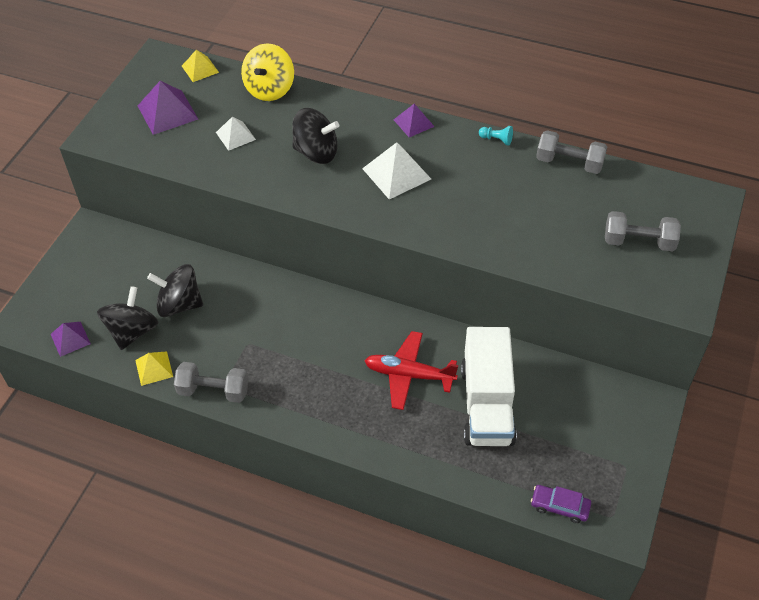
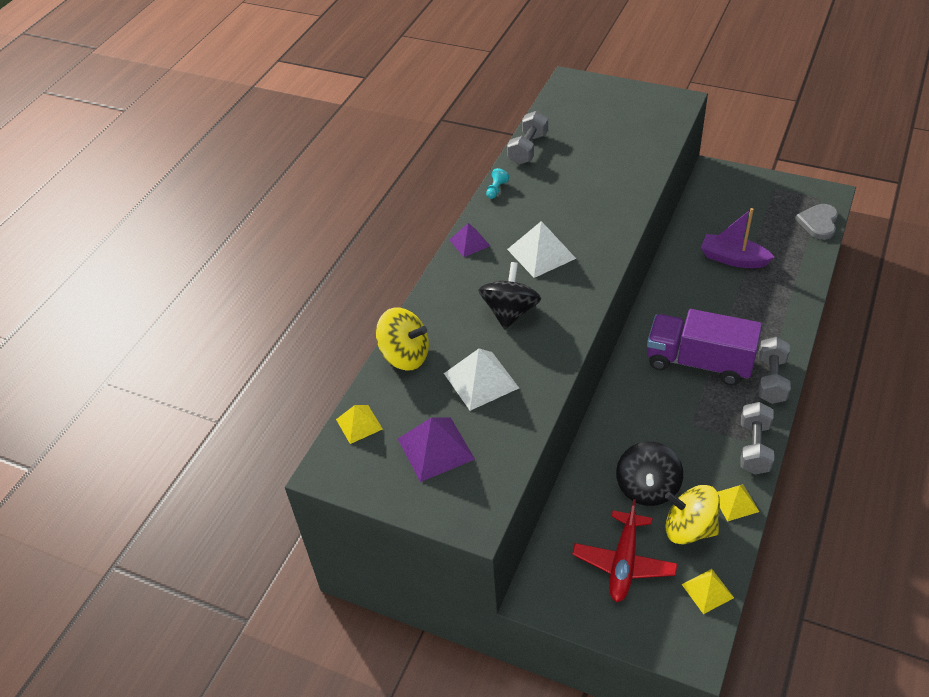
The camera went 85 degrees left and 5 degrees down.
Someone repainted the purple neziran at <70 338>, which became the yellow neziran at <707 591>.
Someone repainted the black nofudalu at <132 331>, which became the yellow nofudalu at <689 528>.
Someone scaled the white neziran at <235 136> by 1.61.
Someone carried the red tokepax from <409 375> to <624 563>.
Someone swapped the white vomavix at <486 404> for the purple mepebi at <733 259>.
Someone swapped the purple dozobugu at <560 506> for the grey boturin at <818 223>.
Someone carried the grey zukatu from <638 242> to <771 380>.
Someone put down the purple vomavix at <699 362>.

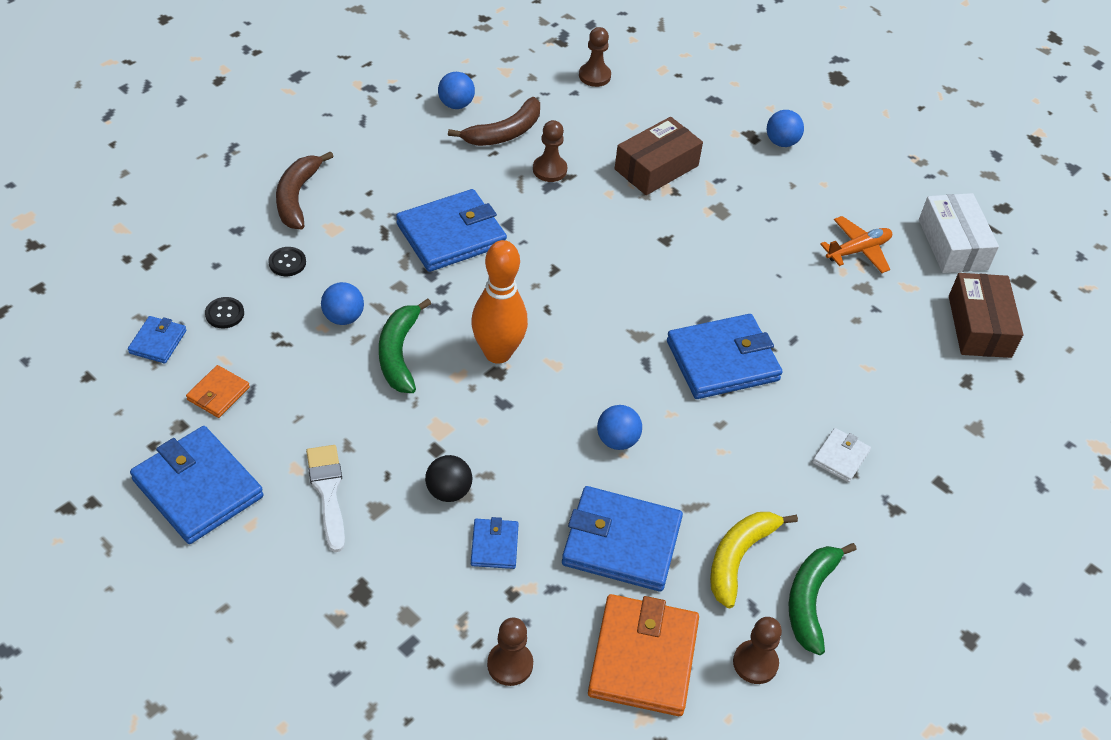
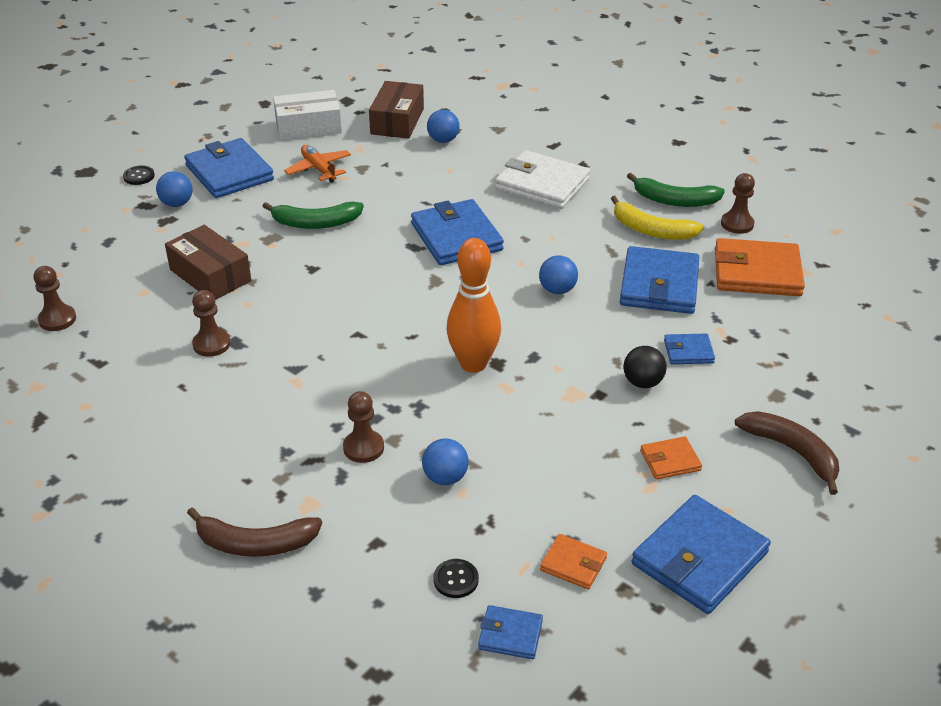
The camera went 90 degrees left and 10 degrees down.
Someone carried the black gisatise from <287 262> to <139 176>.
Someone swapped the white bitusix at <328 492> for the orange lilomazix at <670 460>.
Someone carried the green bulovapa from <399 354> to <316 223>.
Someone carried the blue lilomazix from <451 235> to <229 173>.
Someone carried the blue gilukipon from <456 104> to <443 140>.
Someone carried the brown bulovapa from <504 132> to <792 451>.
Someone carried the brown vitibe from <510 664> to <363 448>.
Someone scaled the white lilomazix at <840 457> by 2.02.
Someone rotated the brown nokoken at <979 326> by 75 degrees counterclockwise.

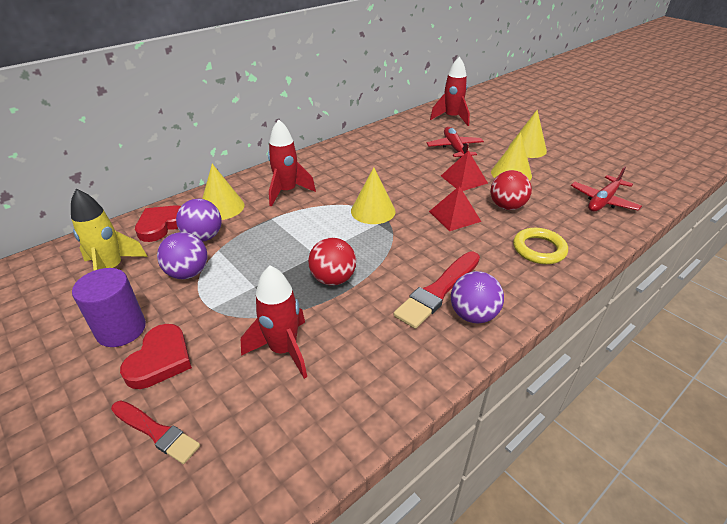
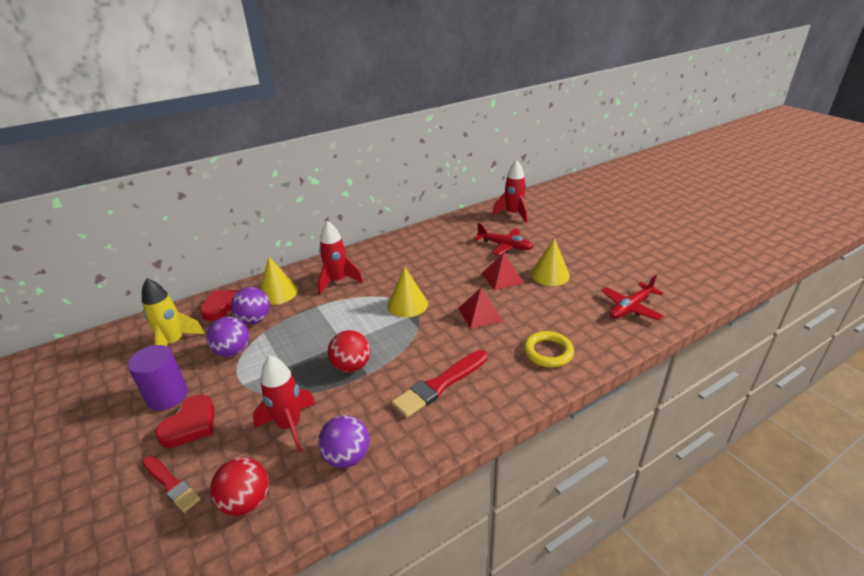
The camera went 10 degrees right and 5 degrees down.
Someone rotated the red tokepax at <454 148> by 120 degrees clockwise.
Someone carried the purple gilukipon from <473 315> to <347 457>.
Someone carried the red gilukipon from <507 206> to <246 501>.
Someone took away the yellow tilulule at <527 149>.

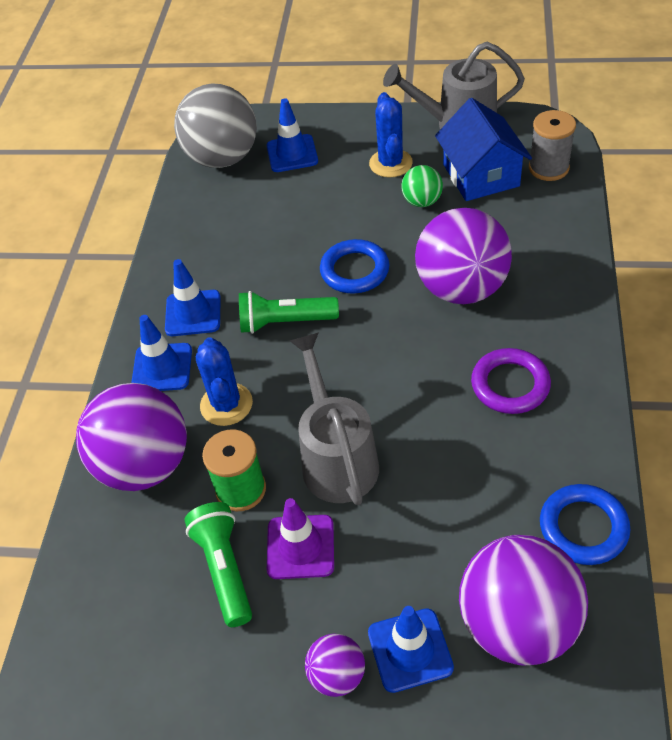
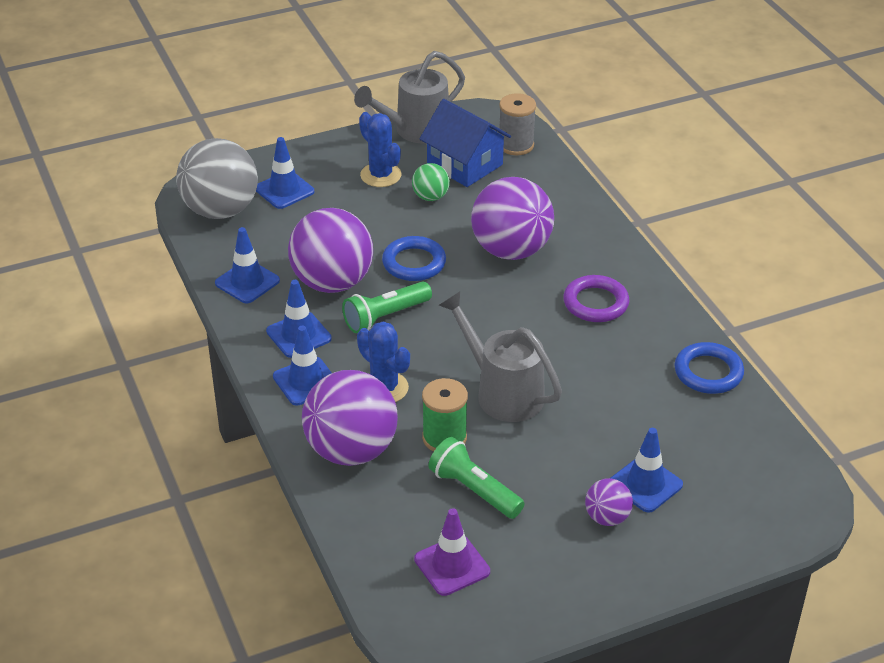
The camera went 35 degrees left and 10 degrees down.
Someone carried the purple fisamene from <300 547> to <452 565>.
Someone carried the purple gilukipon from <517 623> to <332 282>.
Someone put down the blue fisamene at <247 282>.

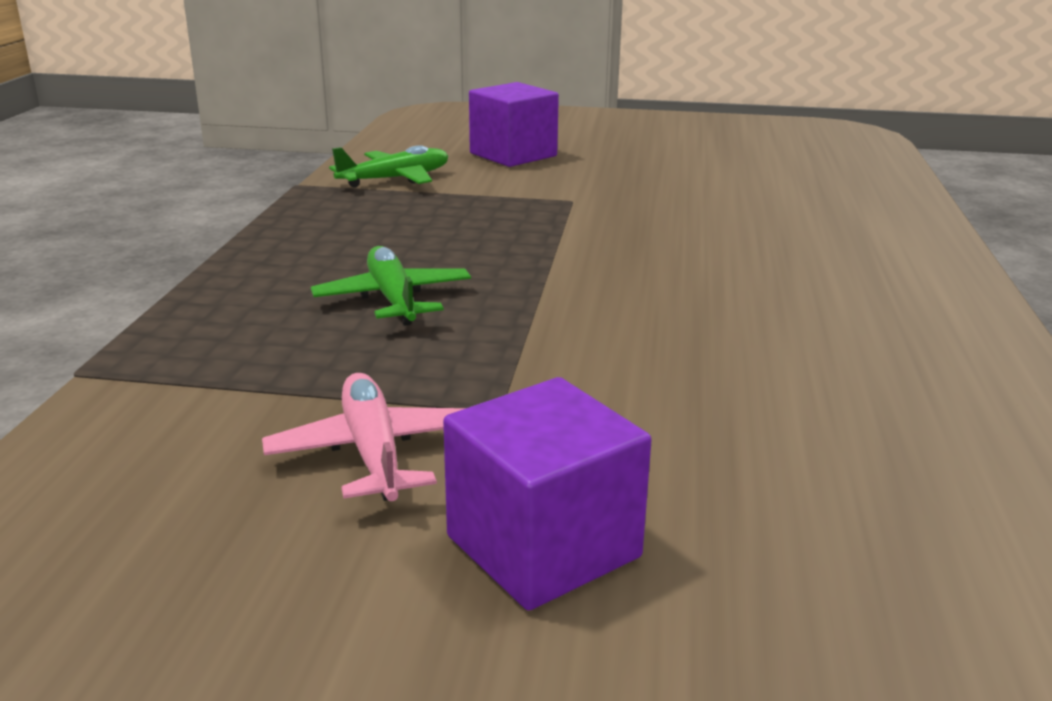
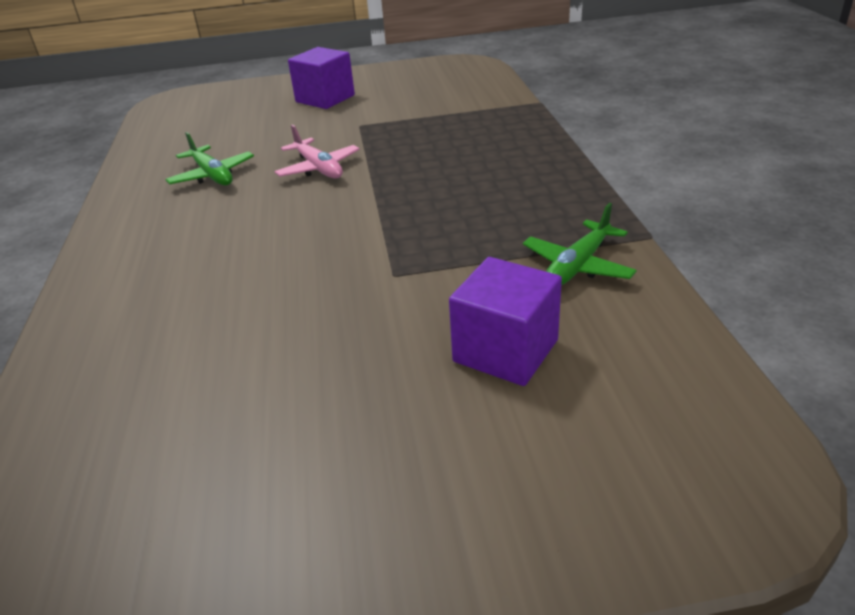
The camera went 165 degrees right and 10 degrees up.
Someone carried the pink tokepax from <373 452> to <318 168>.
Someone carried the green tokepax from <393 299> to <212 175>.

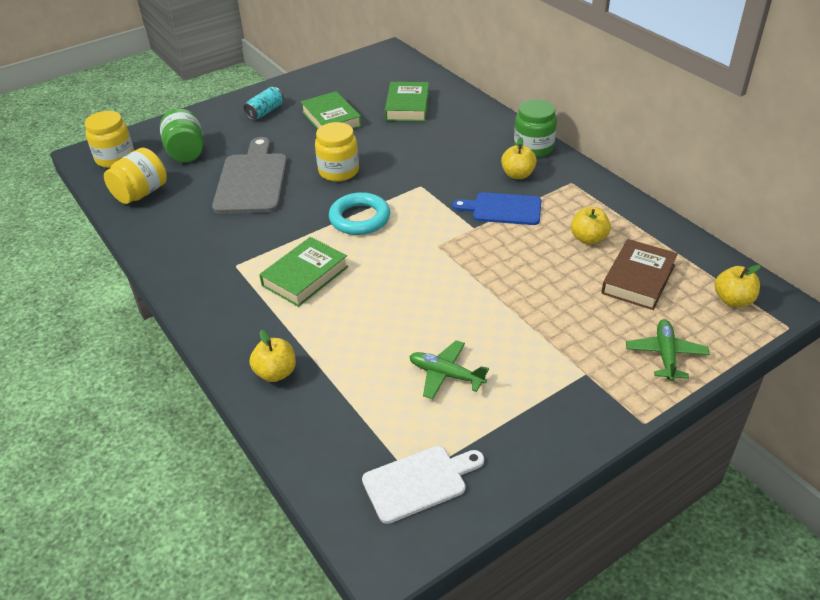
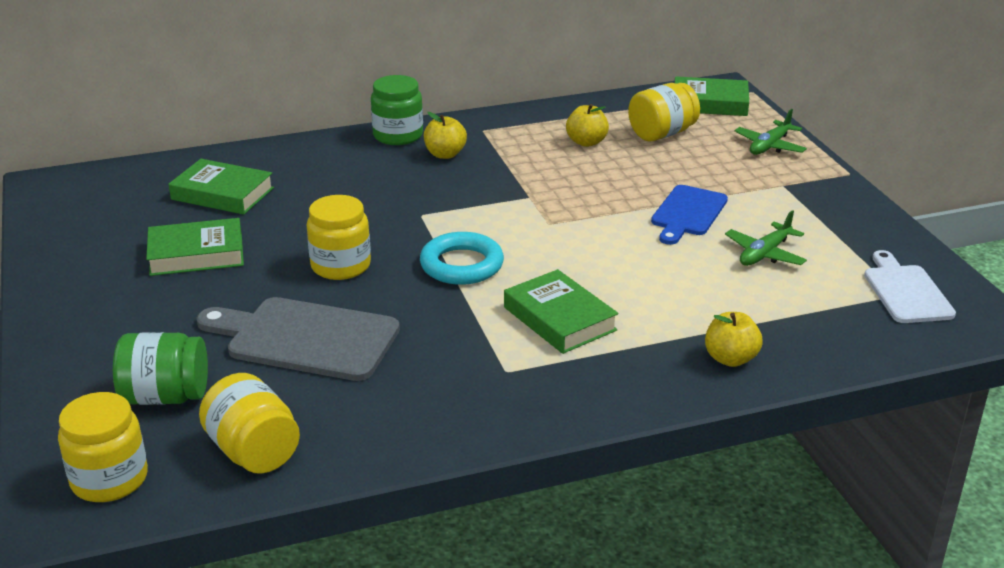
The camera went 75 degrees left and 10 degrees down.
Someone took away the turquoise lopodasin at <265 112>.
Someone carried the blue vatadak from <503 209> to <687 213>.
Someone swapped the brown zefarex at <638 279> for the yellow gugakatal at <662 134>.
Someone rotated the green tokepax at <665 355> by 75 degrees counterclockwise.
Someone swapped the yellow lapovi at <733 300> for the green zefarex at <710 103>.

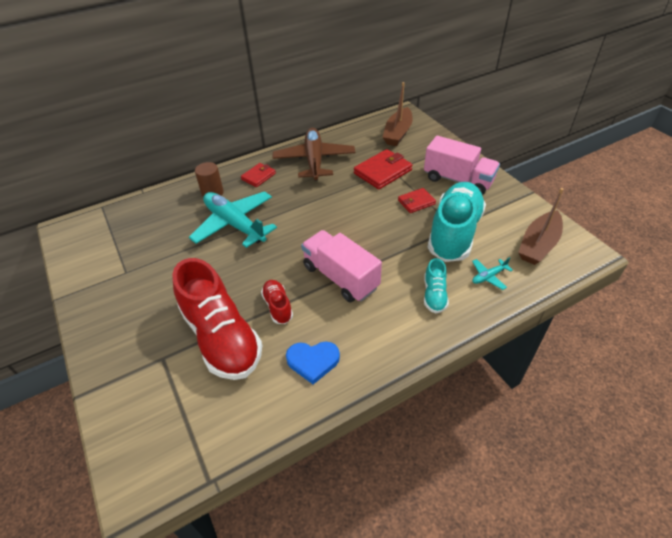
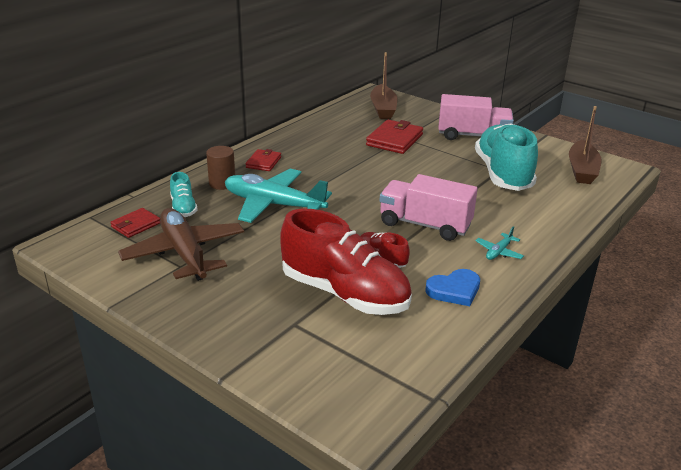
The camera went 25 degrees left and 15 degrees down.
Someone carried the brown tokepax from <314 160> to <184 253>.
Someone carried the red lilomazix from <416 202> to <136 225>.
Someone carried the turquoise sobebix from <434 295> to <183 208>.
Someone carried the turquoise tokepax from <488 276> to <499 252>.

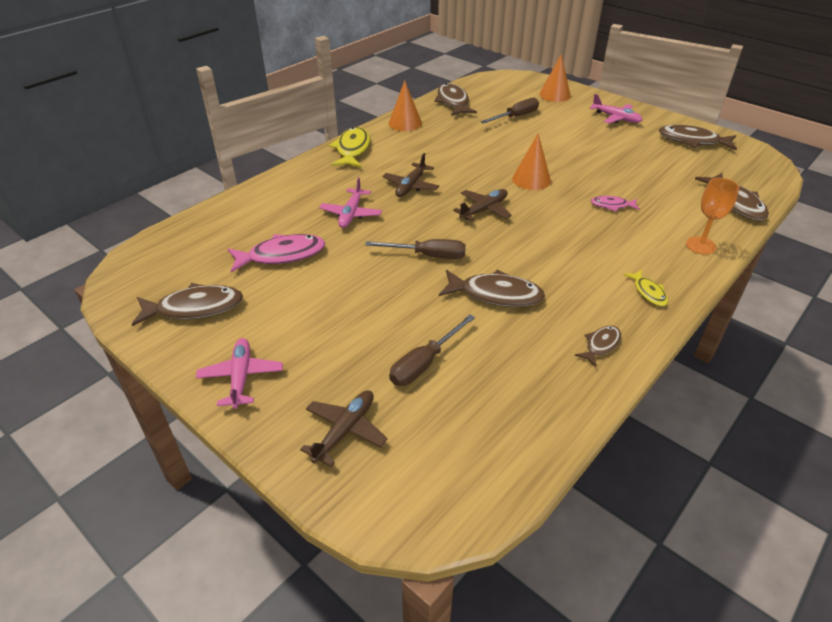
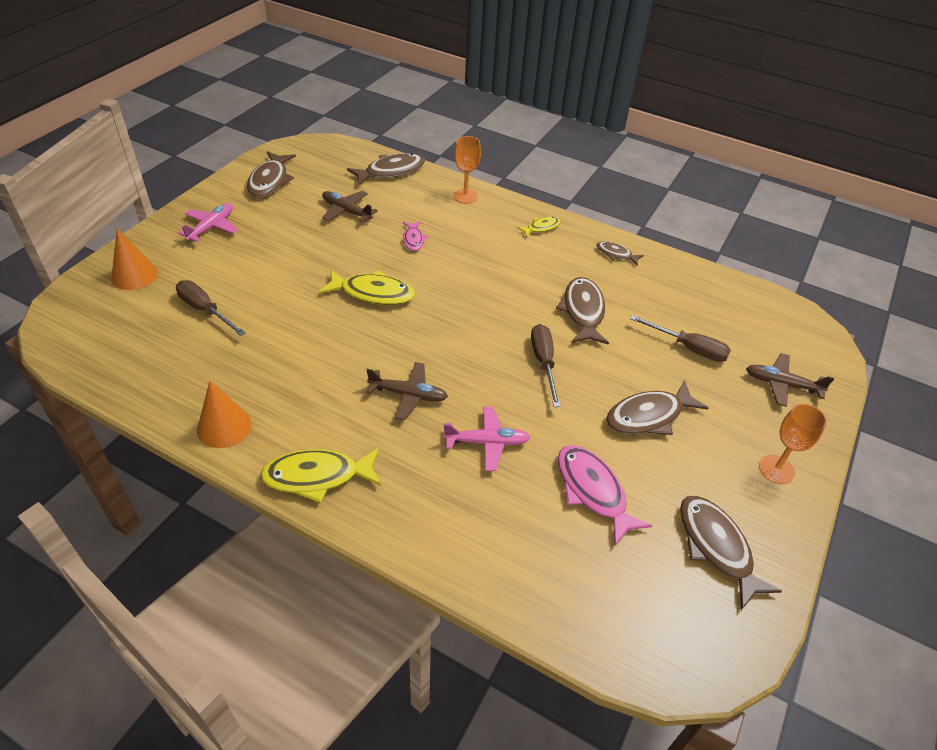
The camera went 105 degrees left and 5 degrees up.
Someone swapped the pink tokepax at <241 377> for the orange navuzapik at <776 469>.
Someone carried the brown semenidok from <453 102> to <648 416>.
Someone carried the brown tokepax from <484 210> to <346 211>.
Someone swapped the orange tilulule at <531 179> for the yellow semenidok at <373 293>.

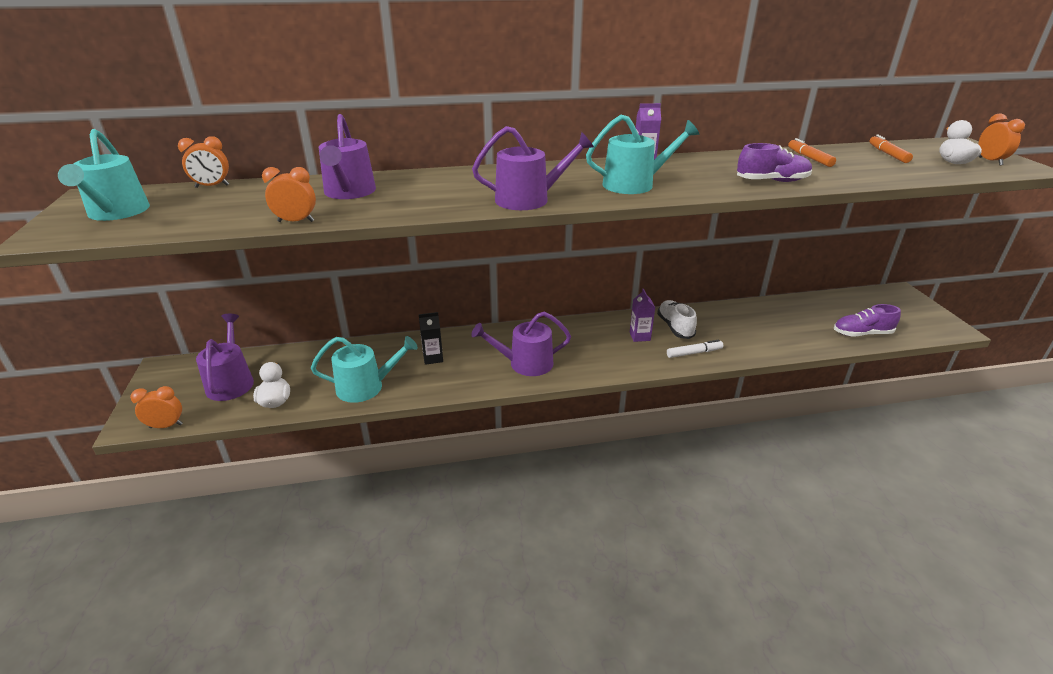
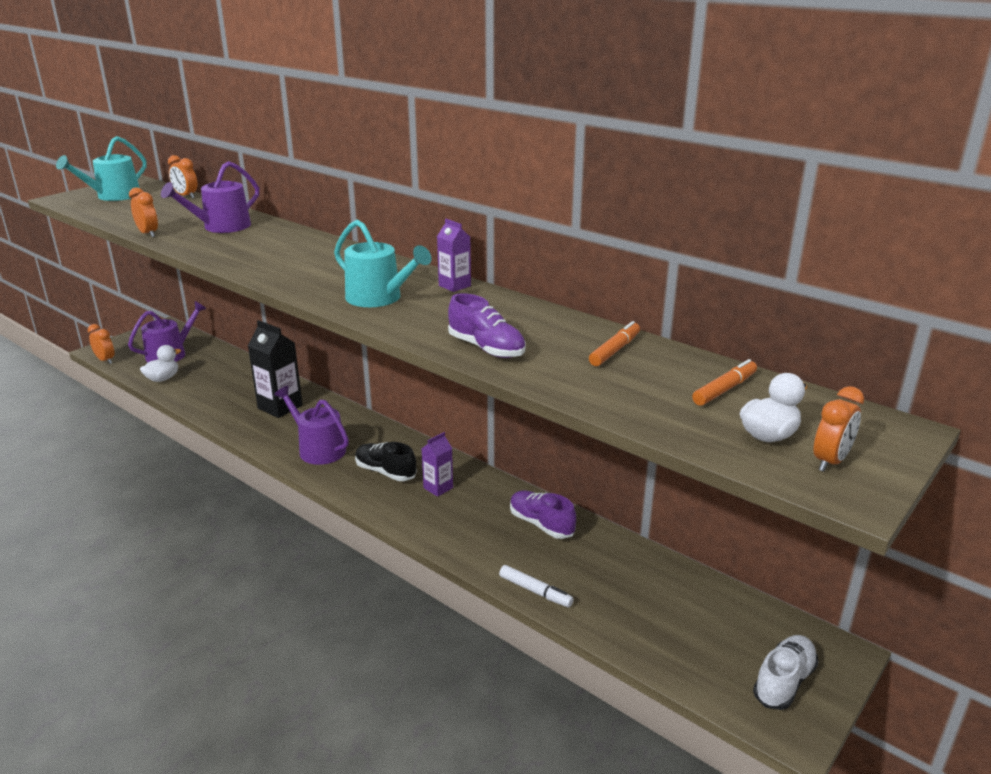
The camera went 50 degrees right and 5 degrees down.
Someone took away the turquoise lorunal at <366 387>.
Someone scaled the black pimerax at <433 358> by 1.73.
Someone took away the purple lorunal at <529 199>.
Someone carried the white sobebix from <675 327> to <784 682>.
Someone carried the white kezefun from <694 353> to <535 591>.
Someone carried the purple sobebix from <862 334> to <541 524>.
Someone put down the black sobebix at <385 472>.

